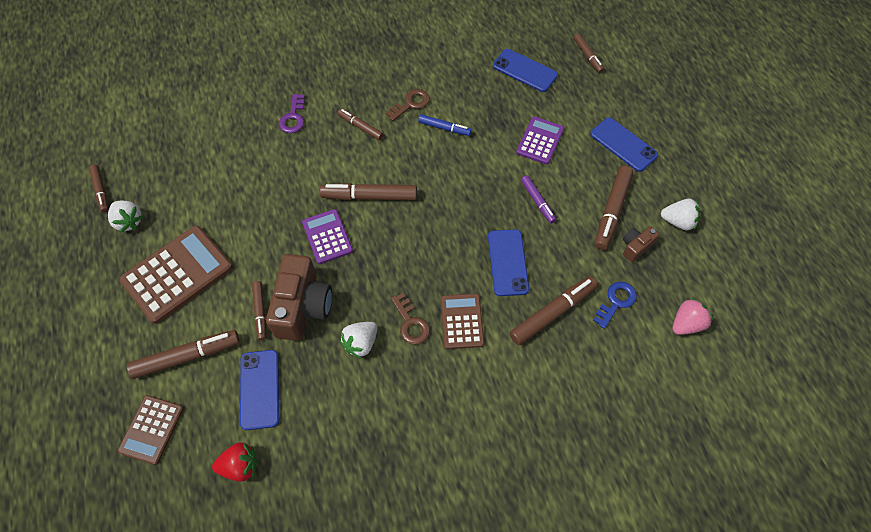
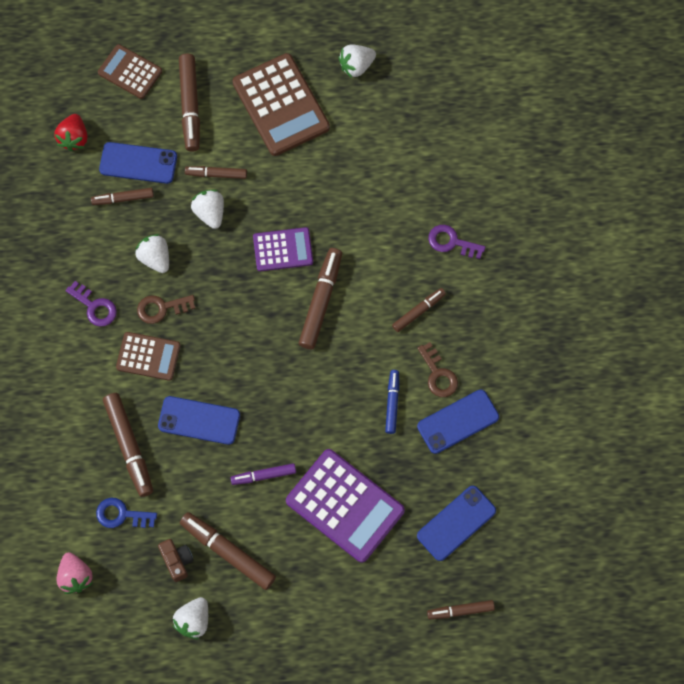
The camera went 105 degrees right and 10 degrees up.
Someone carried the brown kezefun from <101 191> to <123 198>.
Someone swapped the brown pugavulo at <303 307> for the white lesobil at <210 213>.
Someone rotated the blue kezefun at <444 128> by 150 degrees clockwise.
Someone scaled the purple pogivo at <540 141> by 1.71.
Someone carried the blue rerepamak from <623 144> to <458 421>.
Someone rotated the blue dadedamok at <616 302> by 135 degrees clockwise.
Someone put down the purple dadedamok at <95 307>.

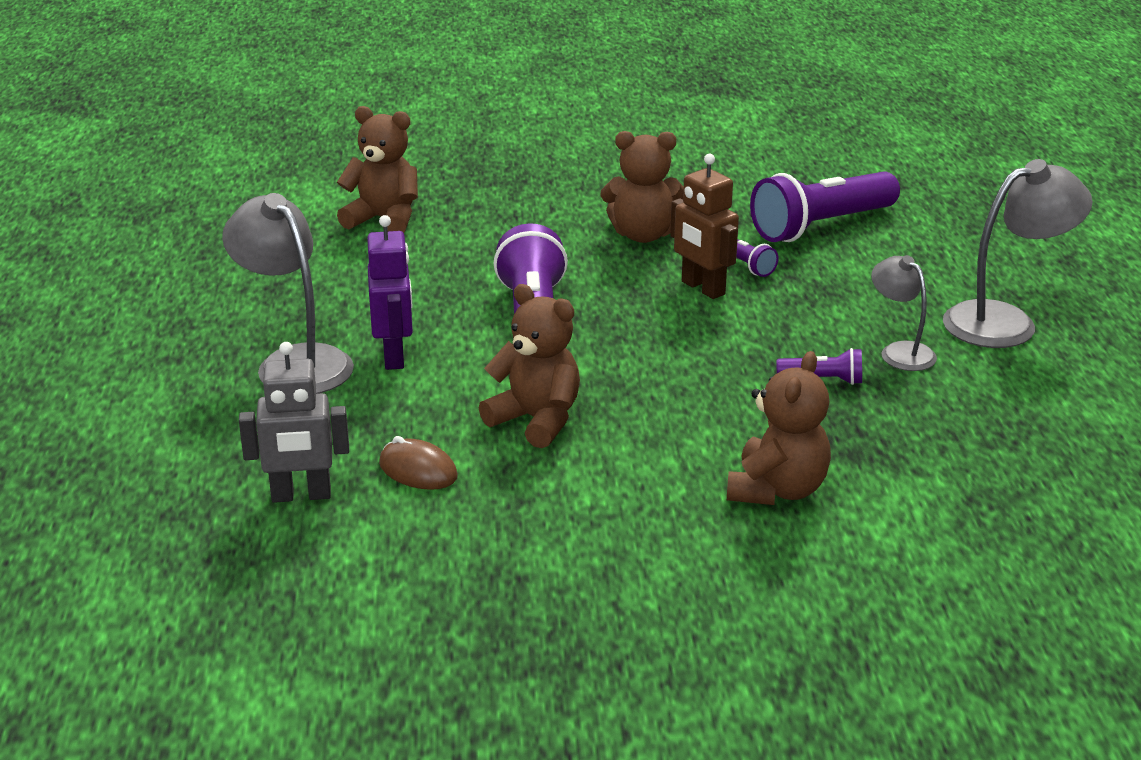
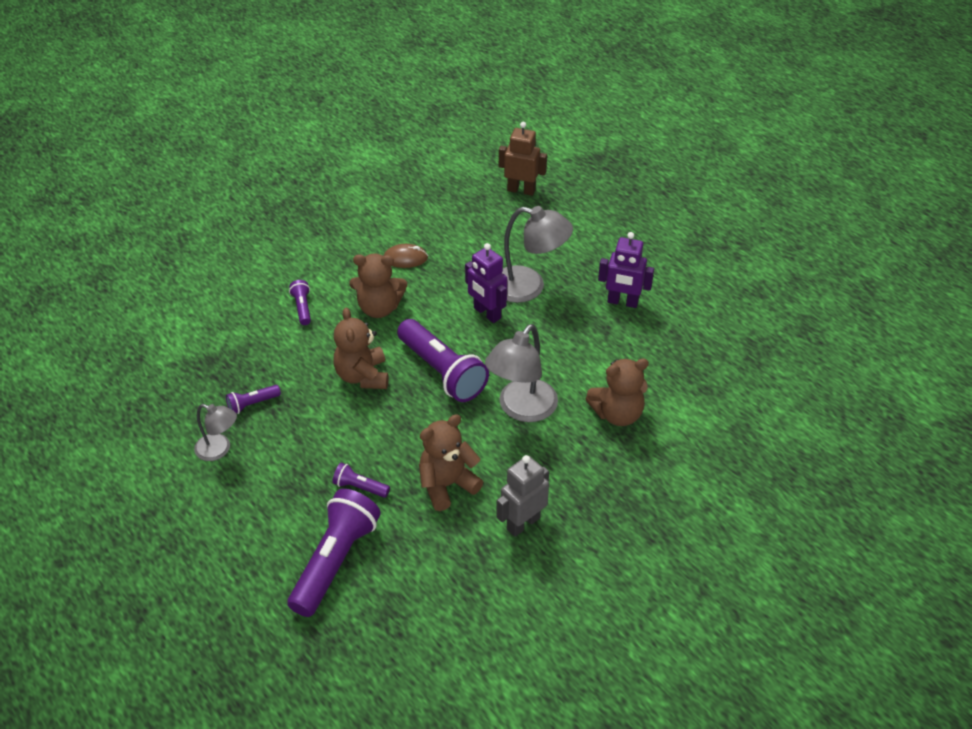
The camera went 145 degrees right and 15 degrees up.
Someone carried the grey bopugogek from <301 495> to <523 523>.
Someone carried the brown bopugogek from <702 288> to <521 190>.
Someone carried the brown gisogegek from <777 490> to <362 376>.
Someone carried the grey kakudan from <1005 321> to <521 409>.
Someone put down the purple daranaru at <302 308>.
Someone put down the purple bopugogek at <622 302>.

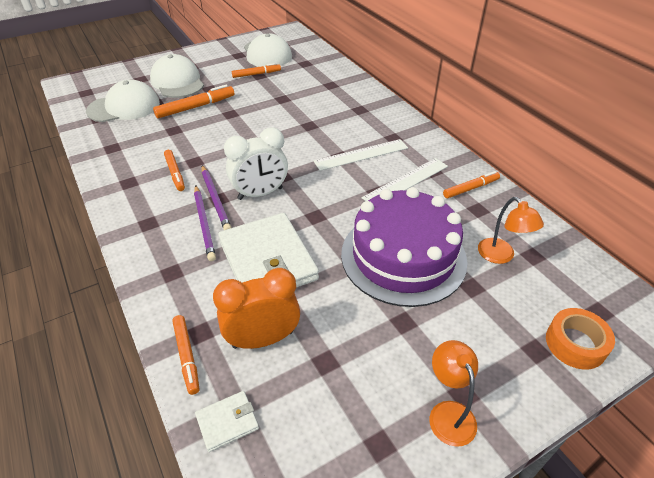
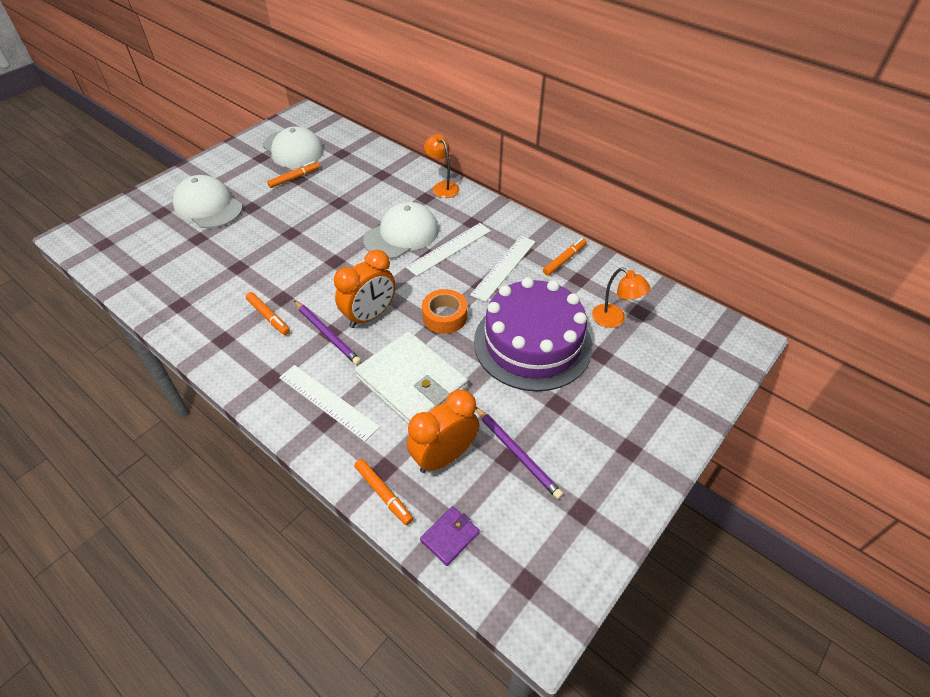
The camera went 20 degrees left and 5 degrees up.
Someone carried the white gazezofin from <124 107> to <401 235>.
Someone took away the orange kezefun at <196 107>.
Someone carried the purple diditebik from <204 224> to <517 453>.
Someone repainted the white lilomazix at <227 422>, which became the purple lilomazix at <450 537>.
Someone repainted the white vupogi at <260 193>, which became the orange vupogi at <369 316>.
Someone carried the orange kakudan from <448 413> to <442 187>.
Someone carried the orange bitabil from <575 344> to <444 316>.
Someone put down the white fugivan at <328 401>.

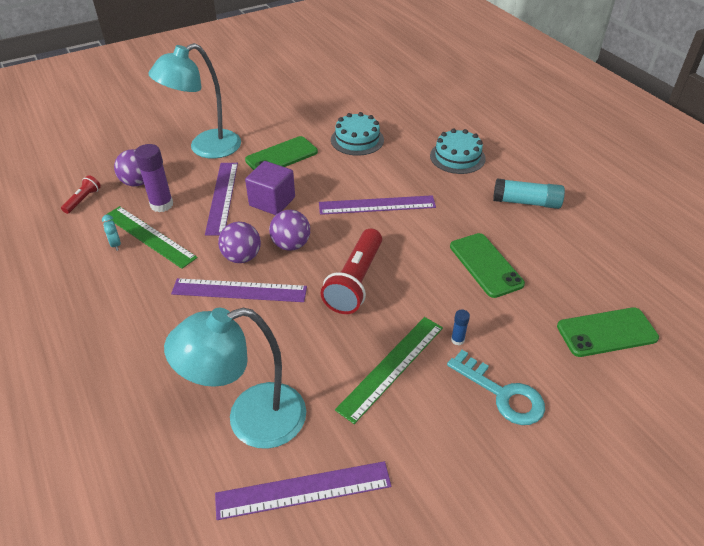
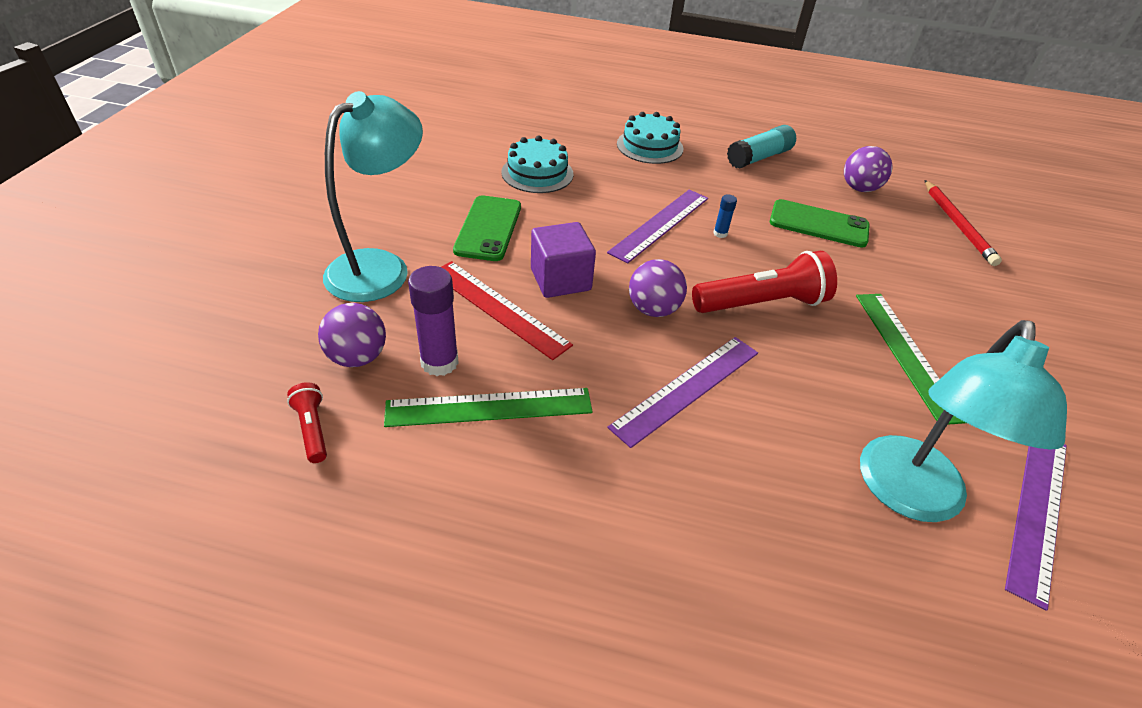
The camera went 50 degrees left and 0 degrees up.
Someone took away the turquoise vupogi at <116 244>.
Someone rotated the turquoise kakudan at <205 148> by 150 degrees counterclockwise.
Someone repainted the purple fugivan at <222 197>, which became the red fugivan at <498 308>.
Someone carried the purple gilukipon from <242 257> to <859 188>.
Someone rotated the red daranaru at <355 281> by 75 degrees counterclockwise.
Someone took away the turquoise dadedamok at <502 394>.
Someone carried the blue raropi from <457 340> to <720 233>.
Someone swapped the green rerepamak at <606 332> for the red diditebik at <957 224>.

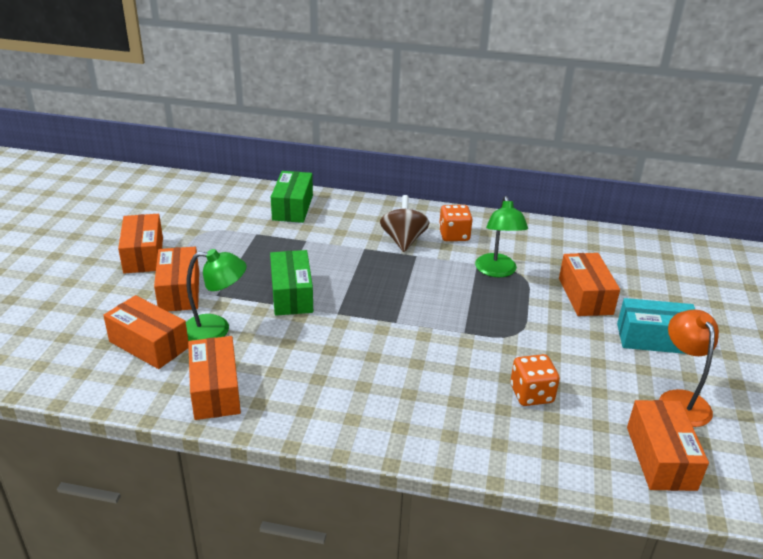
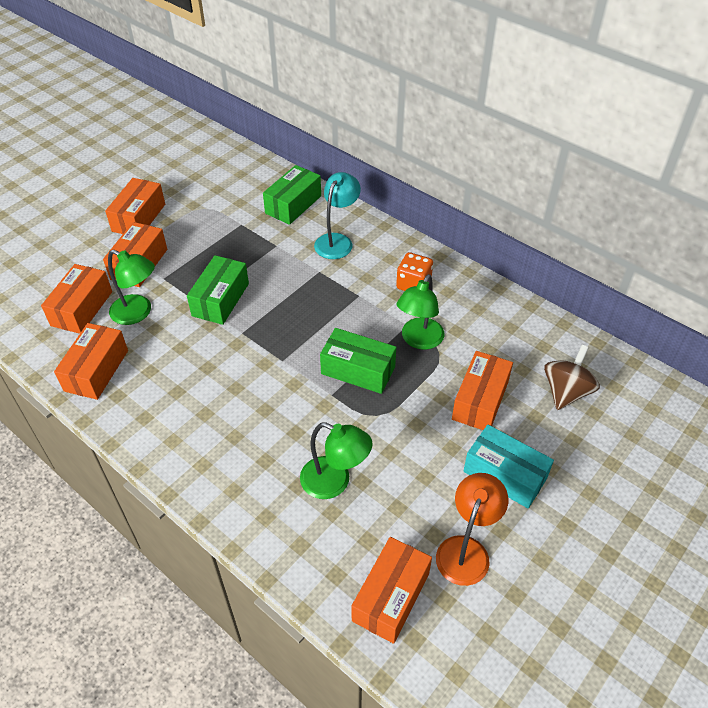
The camera went 30 degrees right and 15 degrees up.
Someone rotated the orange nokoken at <149 344> by 45 degrees clockwise.
Someone carried the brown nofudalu from <403 240> to <566 392>.
Someone swapped the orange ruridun at <531 394> for the green kakudan at <334 482>.
Someone put down the turquoise kakudan at <337 241>.
Someone put down the green nokoken at <358 370>.

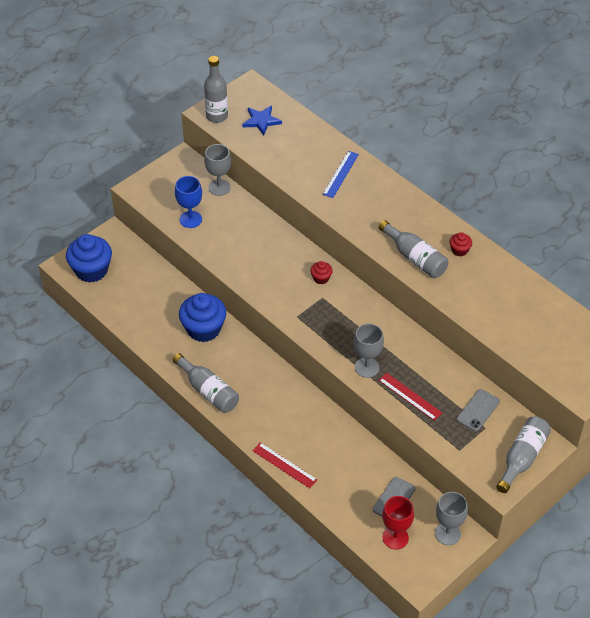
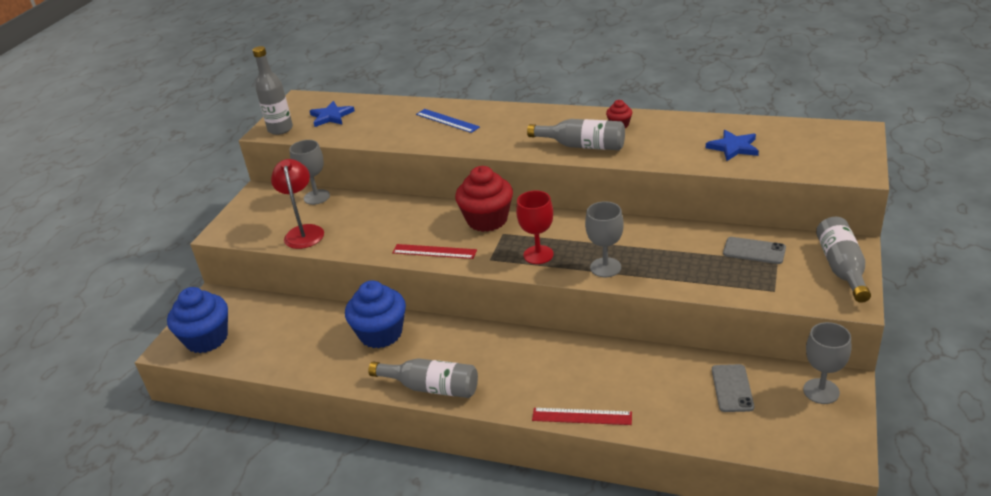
The camera went 25 degrees left and 15 degrees down.
Someone swapped the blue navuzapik at <190 219> for the red kakudan at <304 232>.
Someone scaled the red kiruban at <321 278> by 2.15.
Someone rotated the blue fugivan at <340 174> by 45 degrees counterclockwise.
Someone carried the red fugivan from <410 396> to <434 251>.
Someone carried the red navuzapik from <395 537> to <538 255>.
Someone rotated the grey rerepamak at <478 410> by 75 degrees counterclockwise.
Someone put down the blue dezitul at <733 147>.

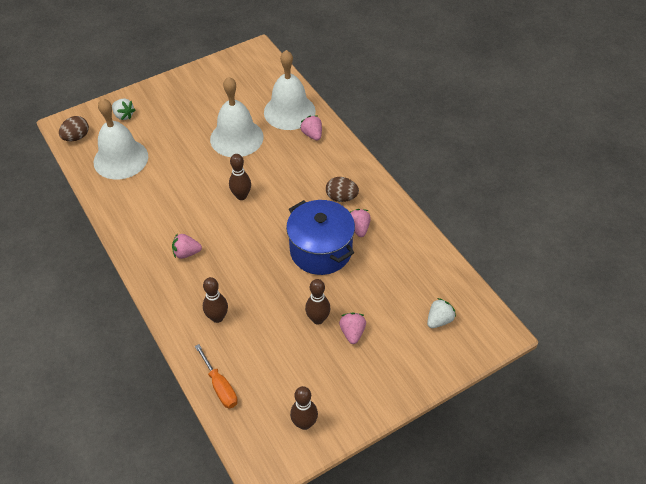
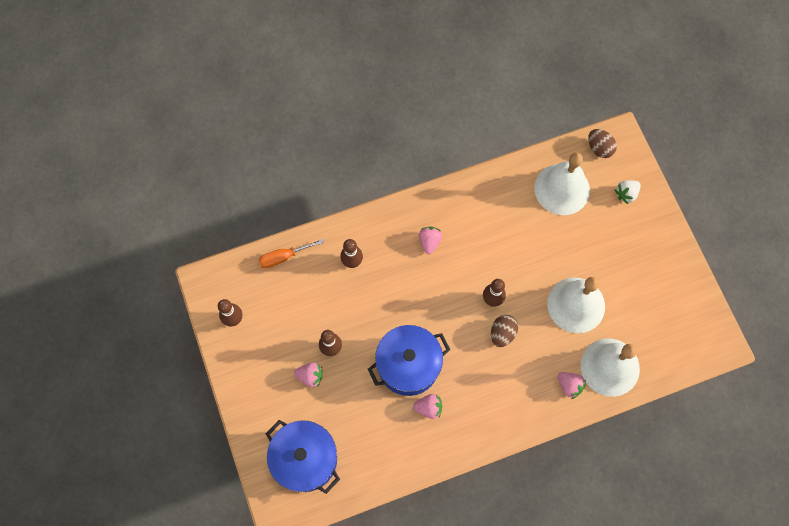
The camera went 100 degrees right and 20 degrees up.
Someone rotated the pink lesobil at <312 135> by 60 degrees clockwise.
Someone carried the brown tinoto from <341 197> to <502 333>.
Someone swapped the white lesobil at <439 320> for the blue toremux at <305 459>.

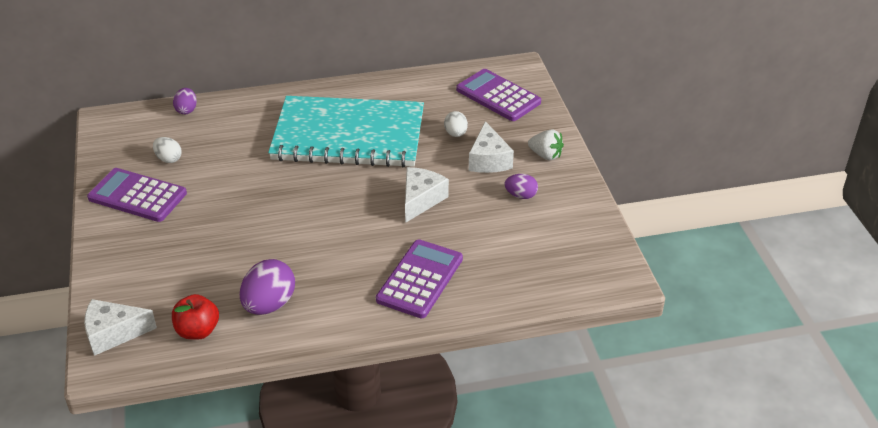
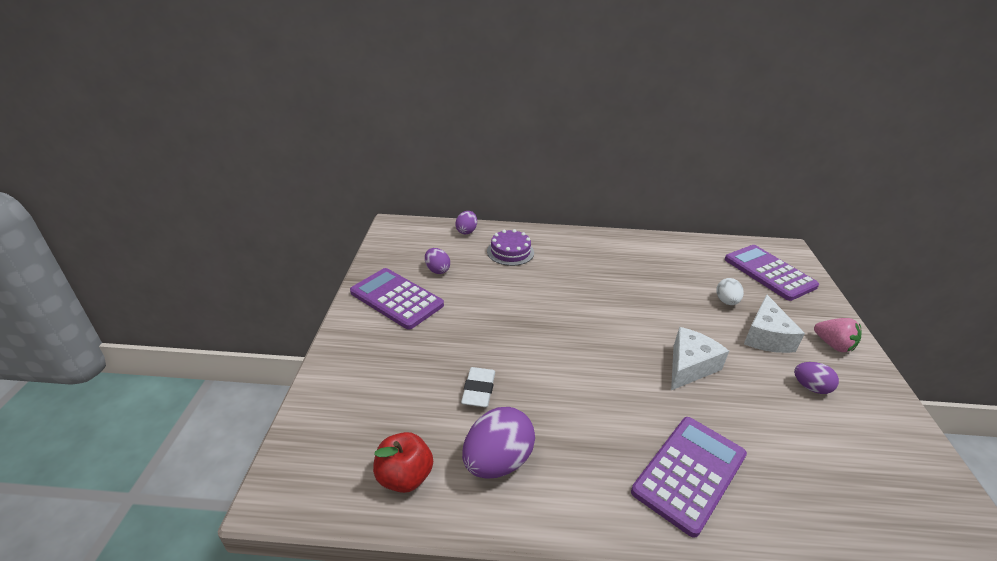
The camera went 15 degrees right and 5 degrees down.
Someone took away the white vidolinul at <114 333>.
Someone repainted the white tinoto at <168 159>, which became the purple tinoto at <437 270>.
Someone took away the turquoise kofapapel at <348 136>.
Someone repainted the white lesobil at <545 155>, which became the pink lesobil at <833 345>.
Someone put down the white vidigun at <478 390>.
Someone put down the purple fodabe at <510 252>.

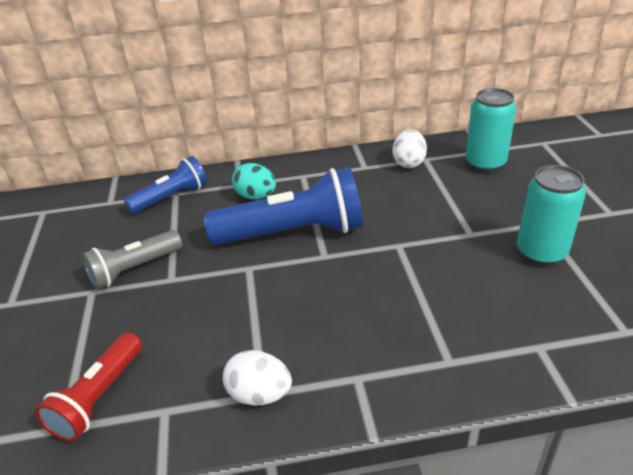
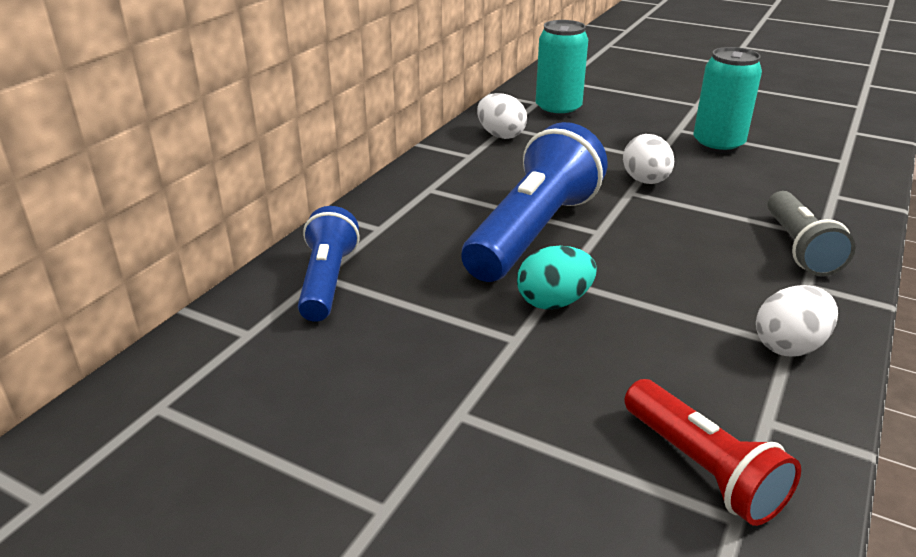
The camera went 55 degrees left and 5 degrees down.
Someone carried the grey daranaru from <134 269> to <799 248>.
Someone carried the turquoise tinoto from <256 196> to <554 302>.
Someone put down the white tinoto at <645 181>.

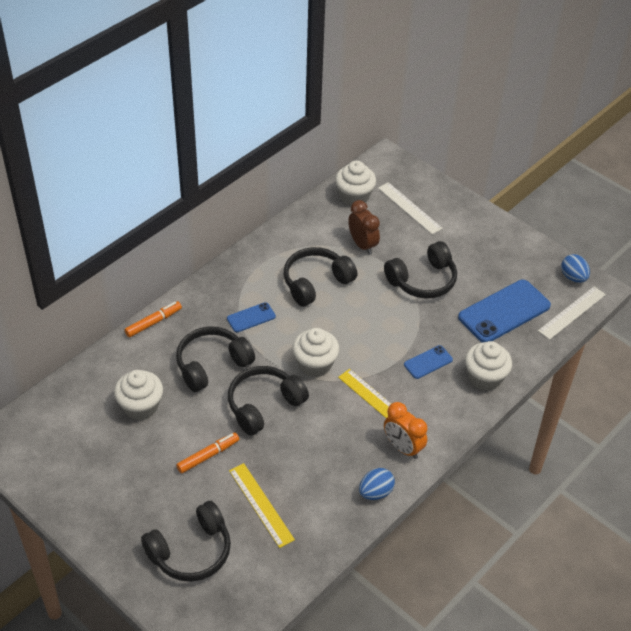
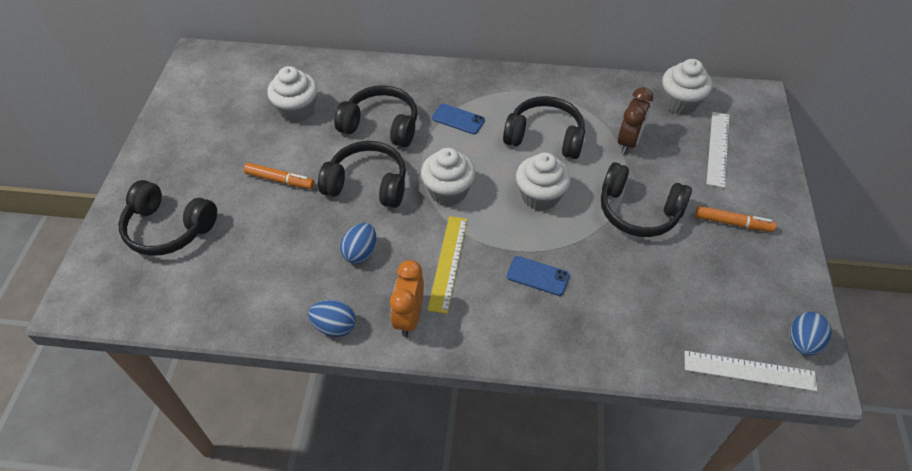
The camera went 55 degrees right and 5 degrees up.
Someone carried the orange kezefun from <153 322> to <732 223>.
Someone took away the yellow fugivan at <261 504>.
Someone took away the blue rerepamak at <504 312>.
Someone carried the white kiruban from <485 378> to <540 196>.
Someone put down the blue tinoto at <360 253>.

